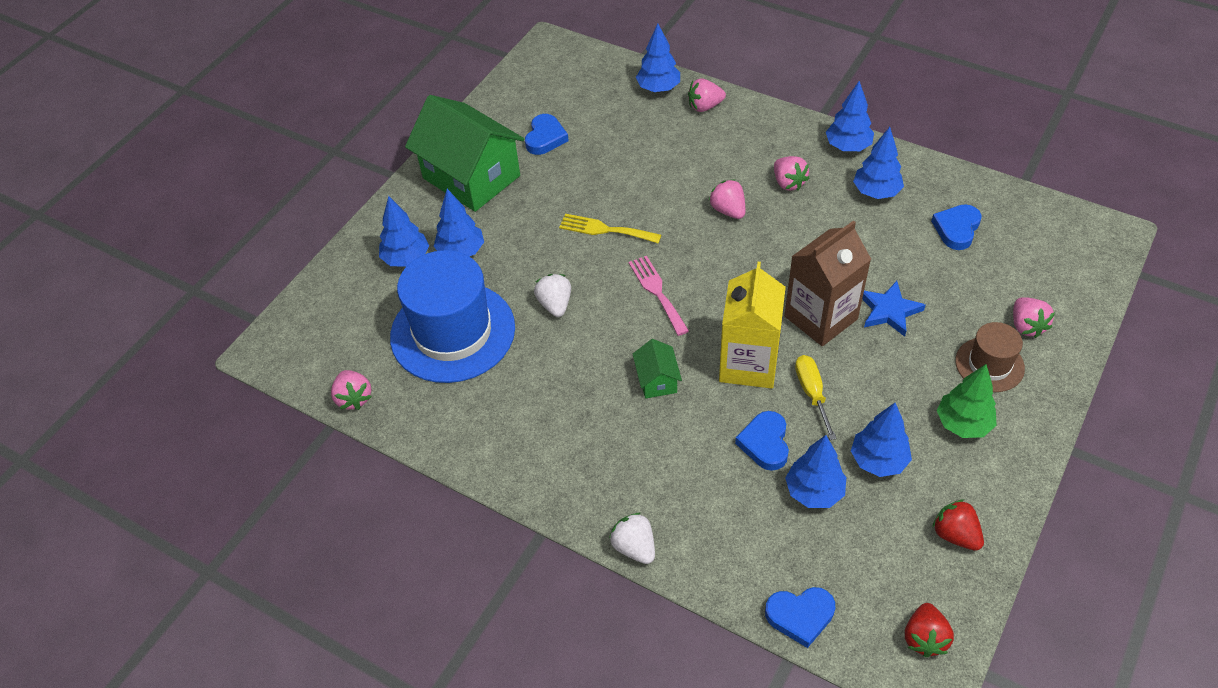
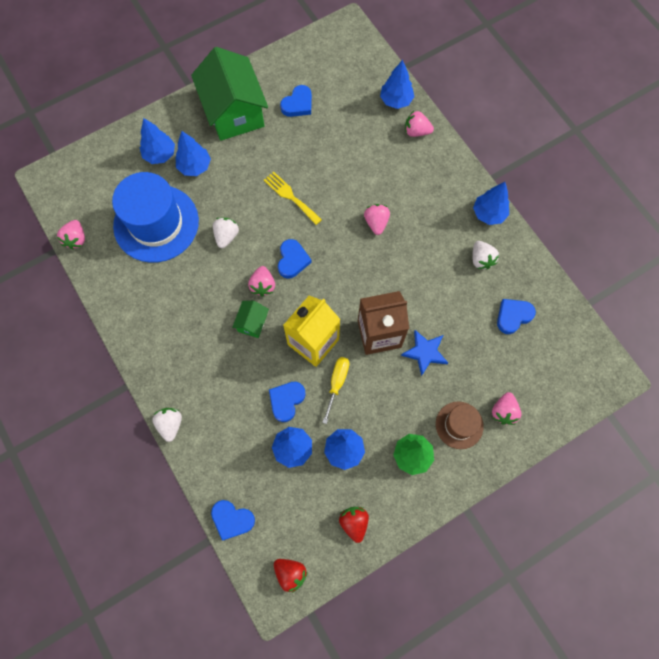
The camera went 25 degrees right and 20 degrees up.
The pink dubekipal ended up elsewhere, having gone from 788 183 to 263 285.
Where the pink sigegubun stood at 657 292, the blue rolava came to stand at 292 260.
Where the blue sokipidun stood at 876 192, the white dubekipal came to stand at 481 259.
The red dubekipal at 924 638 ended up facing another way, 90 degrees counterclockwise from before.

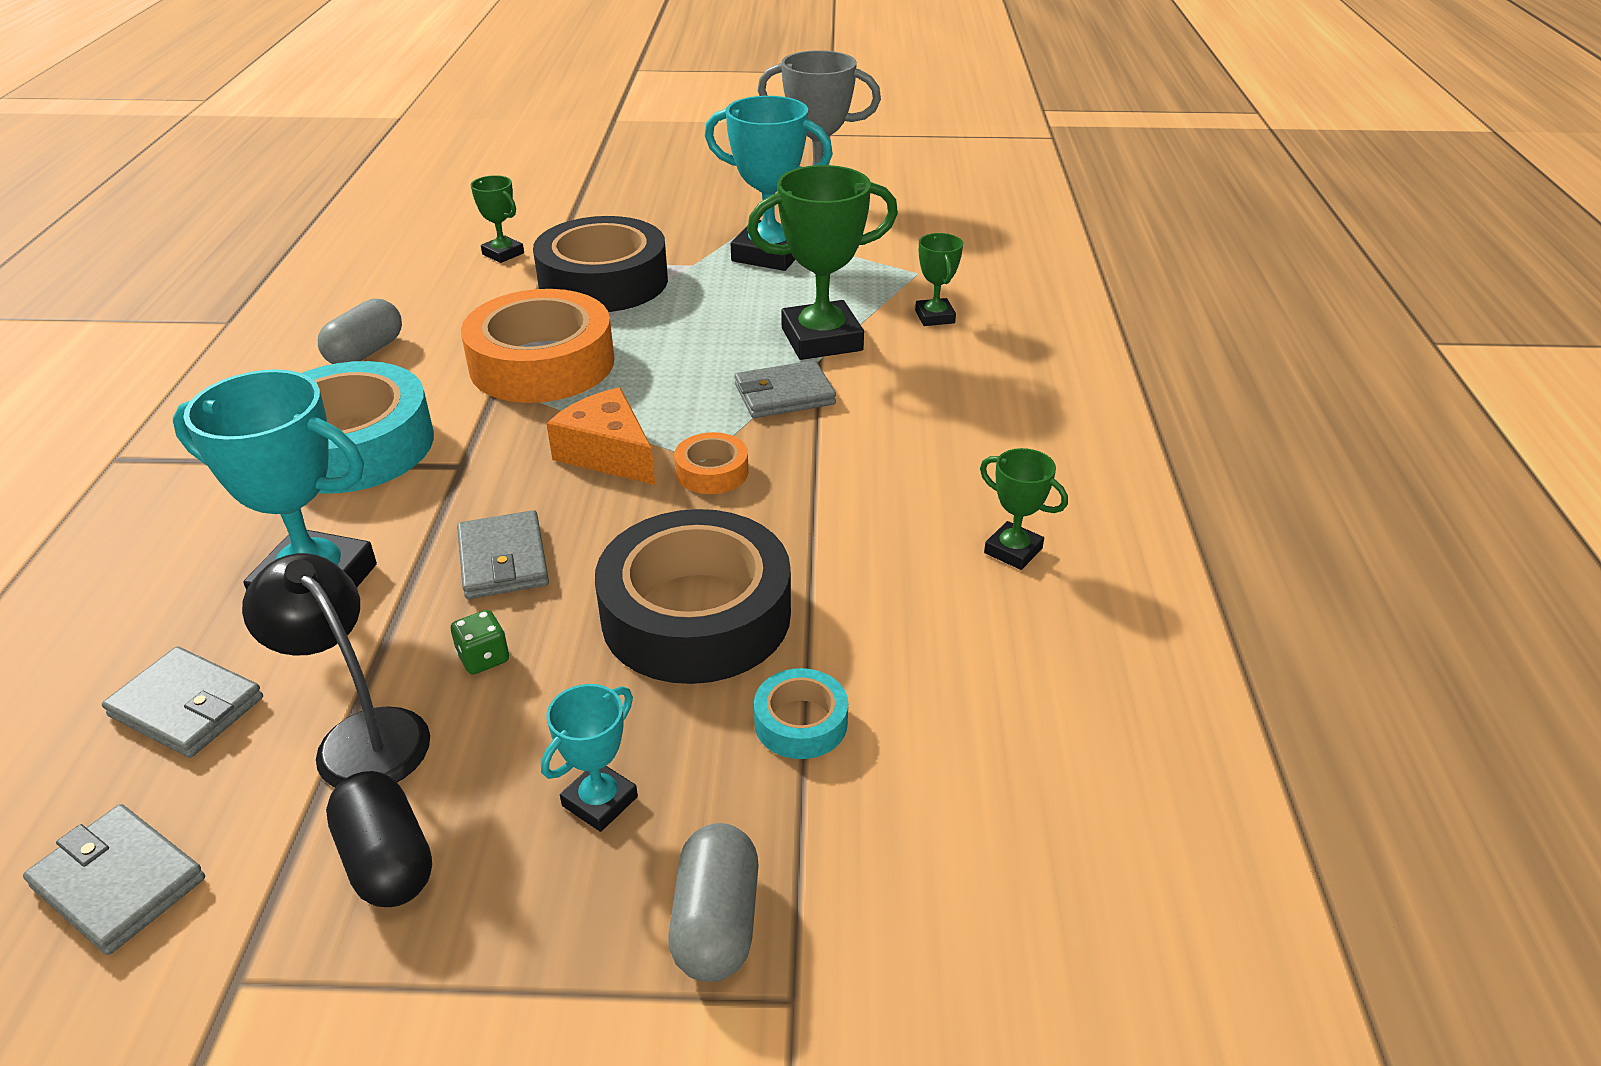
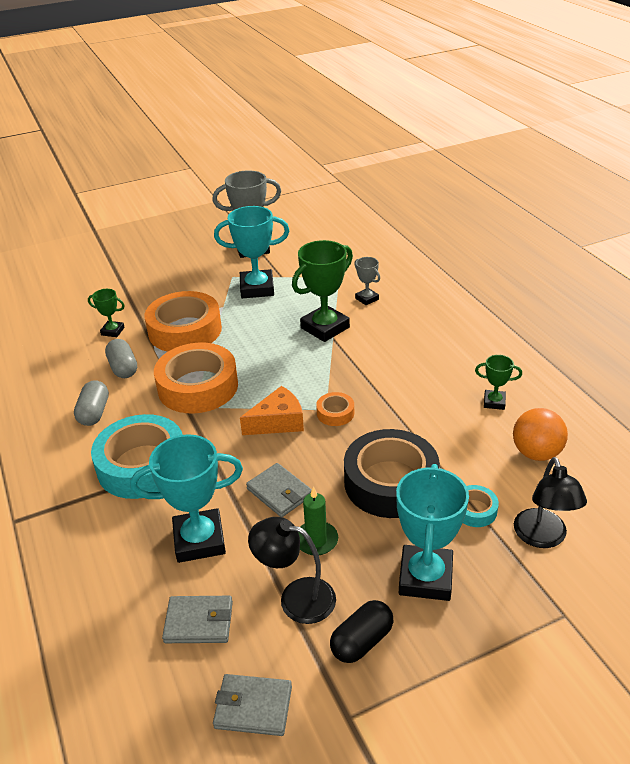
The camera went 25 degrees left and 0 degrees up.
The second view lost the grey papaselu at 784 395.
The second view gained the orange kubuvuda at 536 453.
The second view gained the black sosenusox at 542 537.
The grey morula ended up elsewhere, having gone from 716 922 to 123 368.
Where the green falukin stood at 484 658, the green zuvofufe came to stand at 316 540.
What was the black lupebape at 603 281 turned into the orange lupebape at 185 330.
What was the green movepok at 934 317 turned into the grey movepok at 367 299.
The black morula at 387 860 ended up facing another way, 75 degrees counterclockwise from before.
The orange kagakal at 608 454 ended up facing another way, 135 degrees clockwise from before.
The size of the turquoise movepok at 600 801 changed by a factor of 1.96.

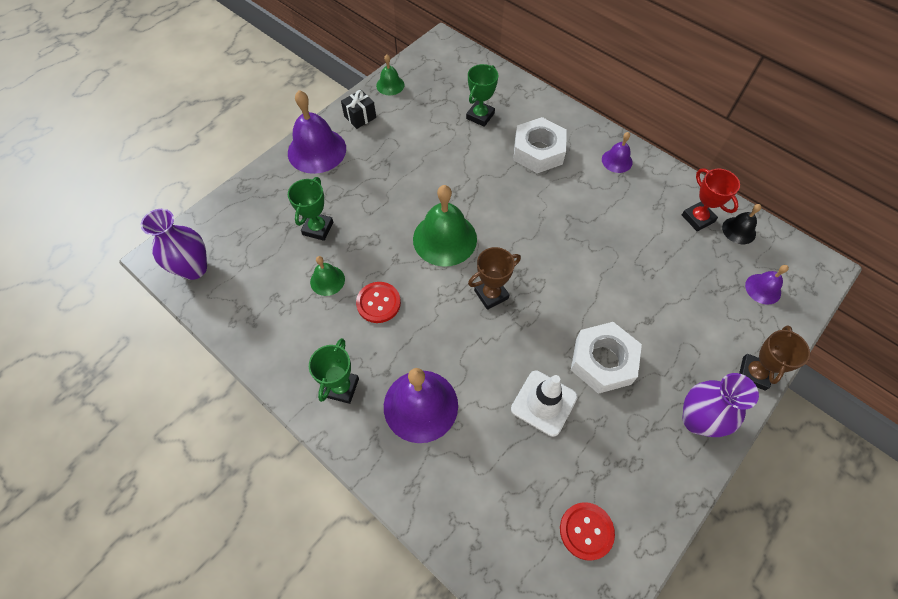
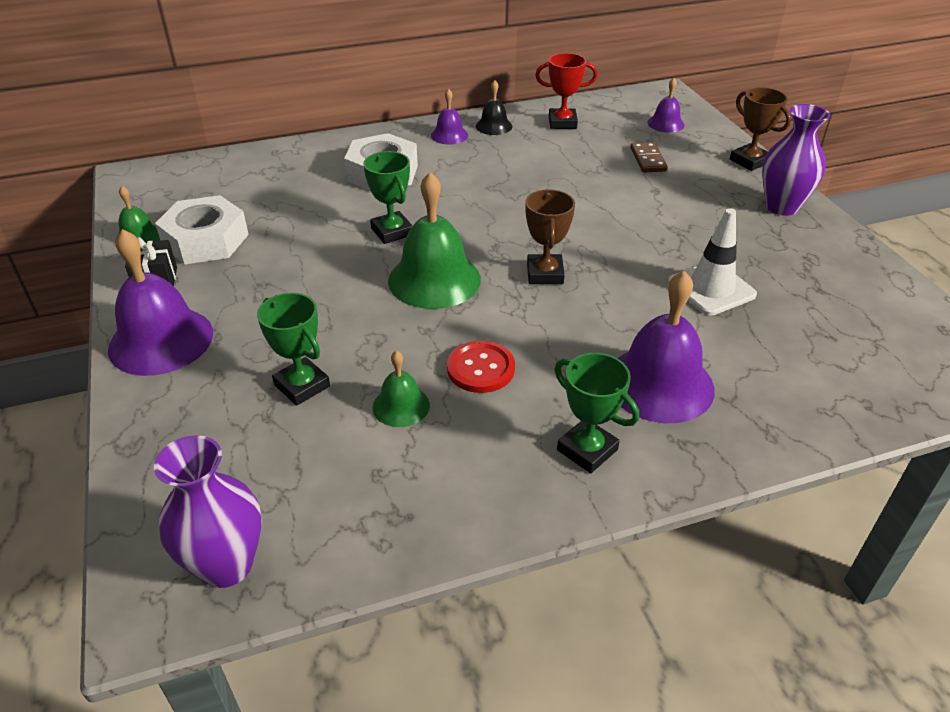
The camera went 60 degrees left and 20 degrees down.
The second view lost the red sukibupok at 586 531.
The second view gained the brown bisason at 648 160.
The green movepok ended up elsewhere, having gone from 480 116 to 392 232.
The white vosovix ended up elsewhere, having gone from 602 361 to 205 240.
The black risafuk ended up elsewhere, having gone from 739 230 to 494 126.

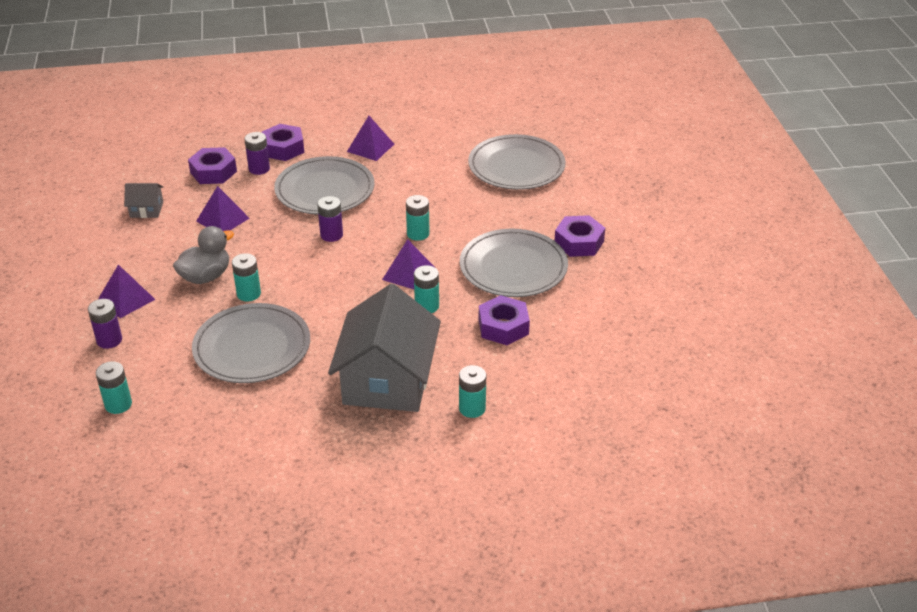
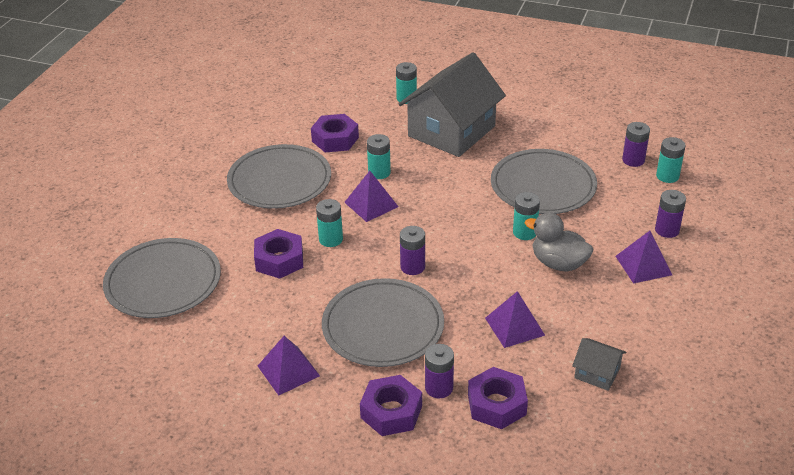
The camera went 150 degrees left and 0 degrees up.
The second view gained the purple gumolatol at 633 160.
The purple vosovix ended up elsewhere, having gone from 579 242 to 279 260.
The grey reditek at 206 276 ended up facing another way, 45 degrees clockwise from before.

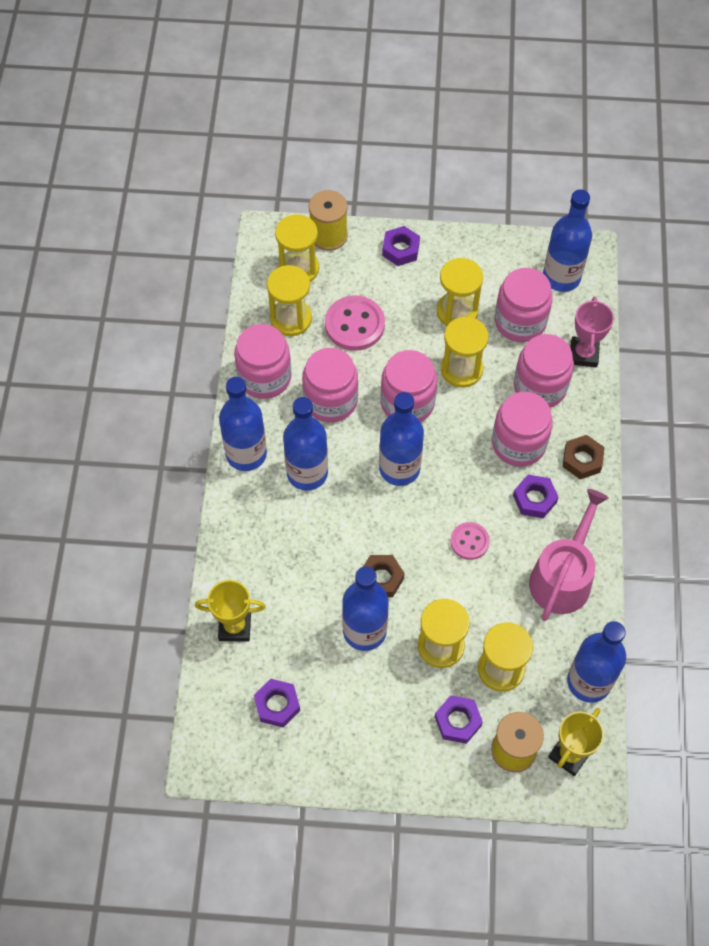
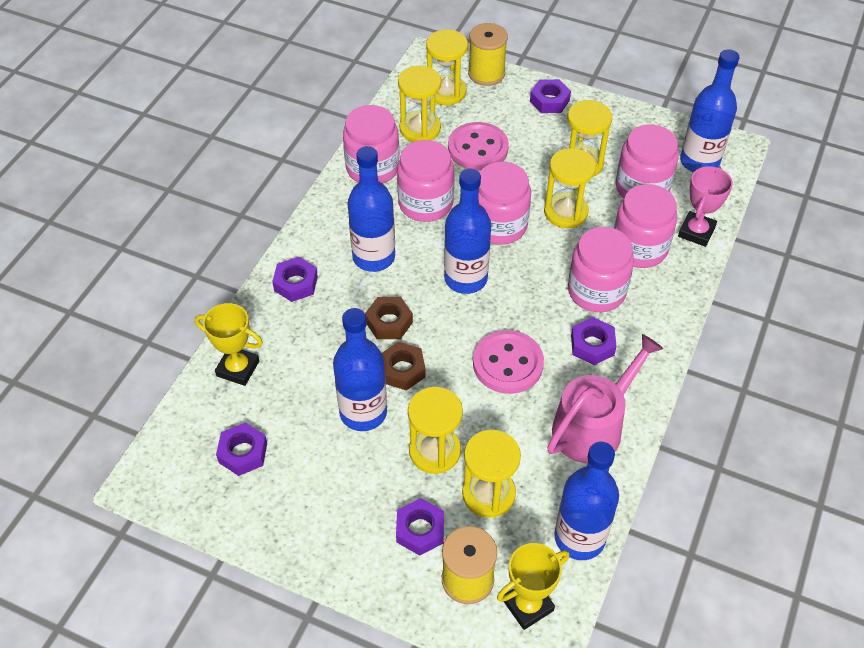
The camera went 20 degrees right and 10 degrees down.
The second view lost the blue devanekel at 246 454.
The second view gained the purple vosovix at 296 283.
The brown vosovix ended up elsewhere, having gone from 582 460 to 389 322.
The size of the pink sukibupok at 469 541 changed by a factor of 1.67.

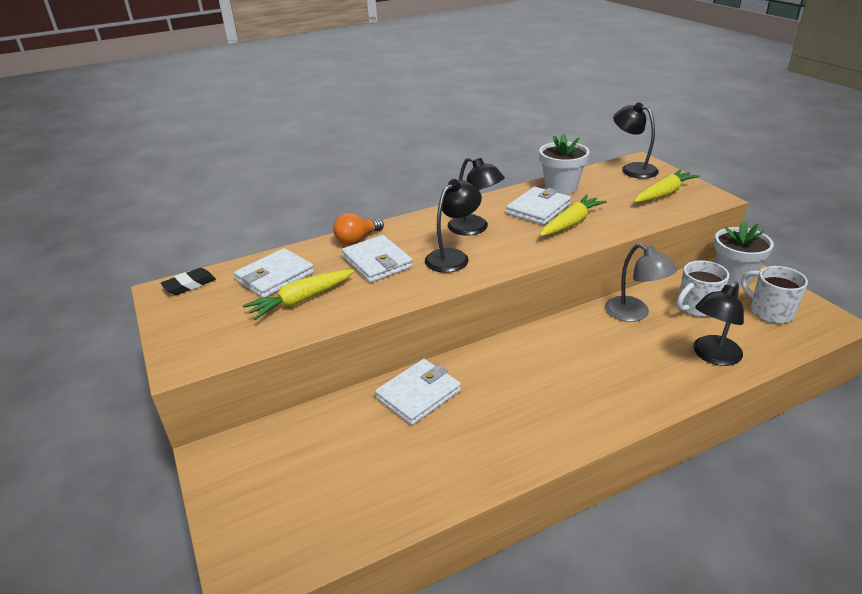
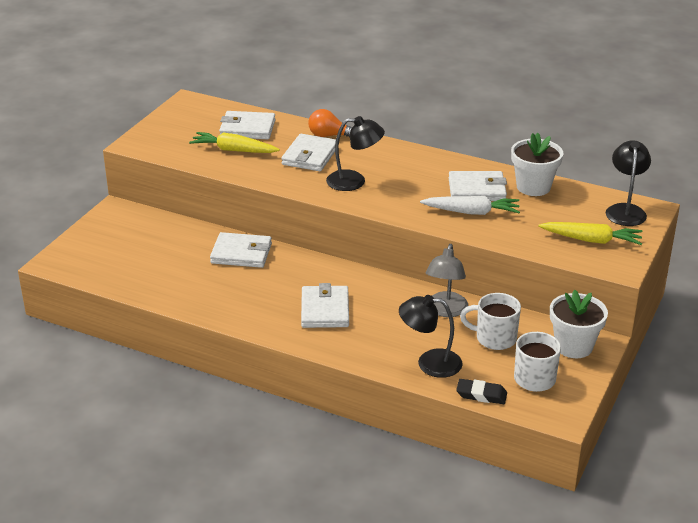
The camera went 50 degrees right and 0 degrees up.
The second view lost the black sosenusox at 474 228.
The second view gained the white papaselu at 325 310.
The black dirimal ended up elsewhere, having gone from 189 285 to 481 395.
What was the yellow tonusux at 571 223 turned into the white tonusux at 472 212.

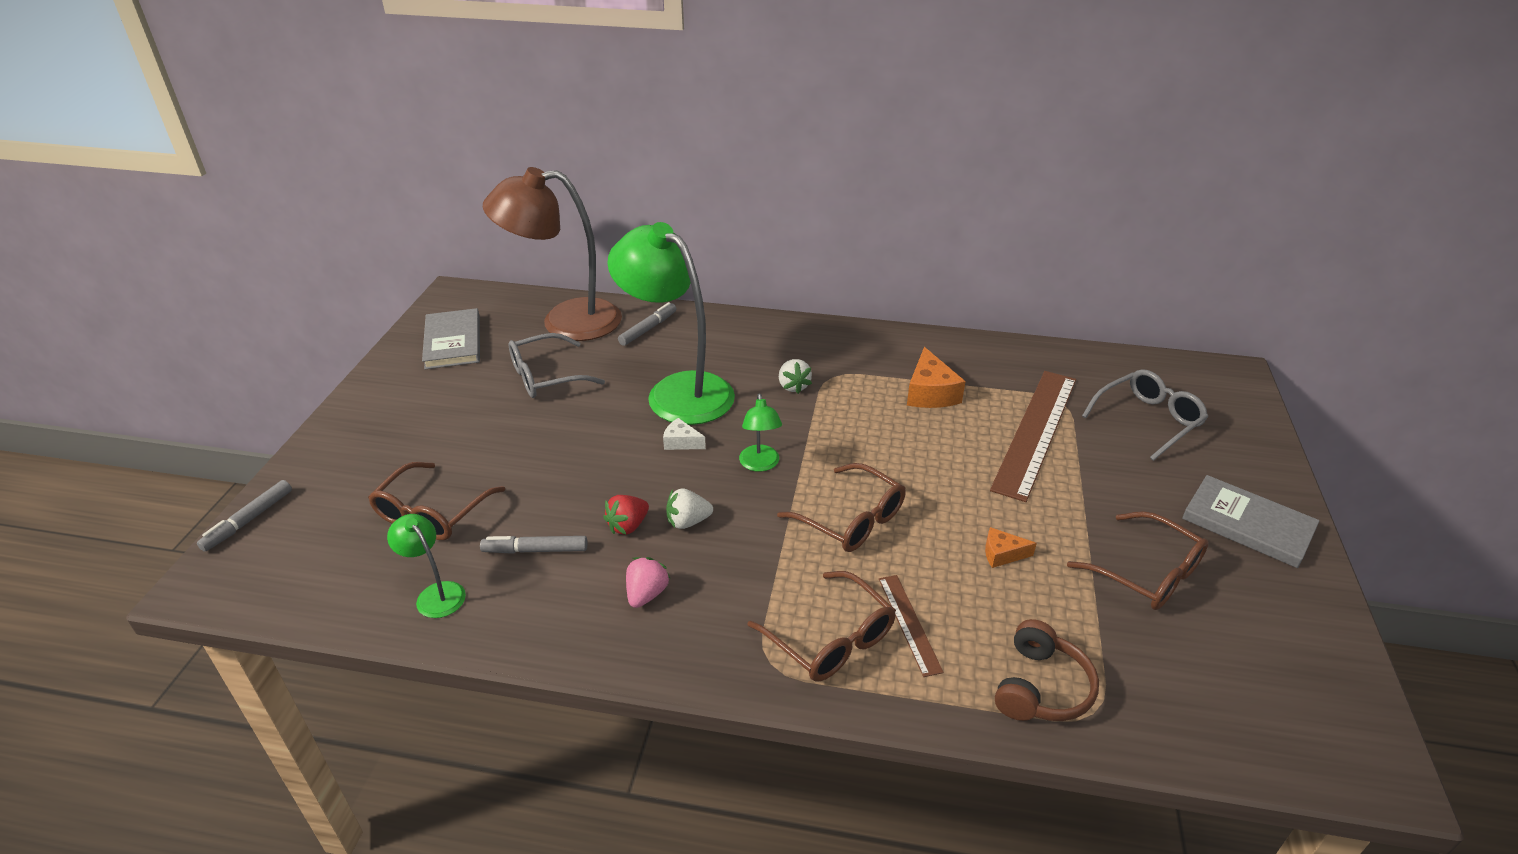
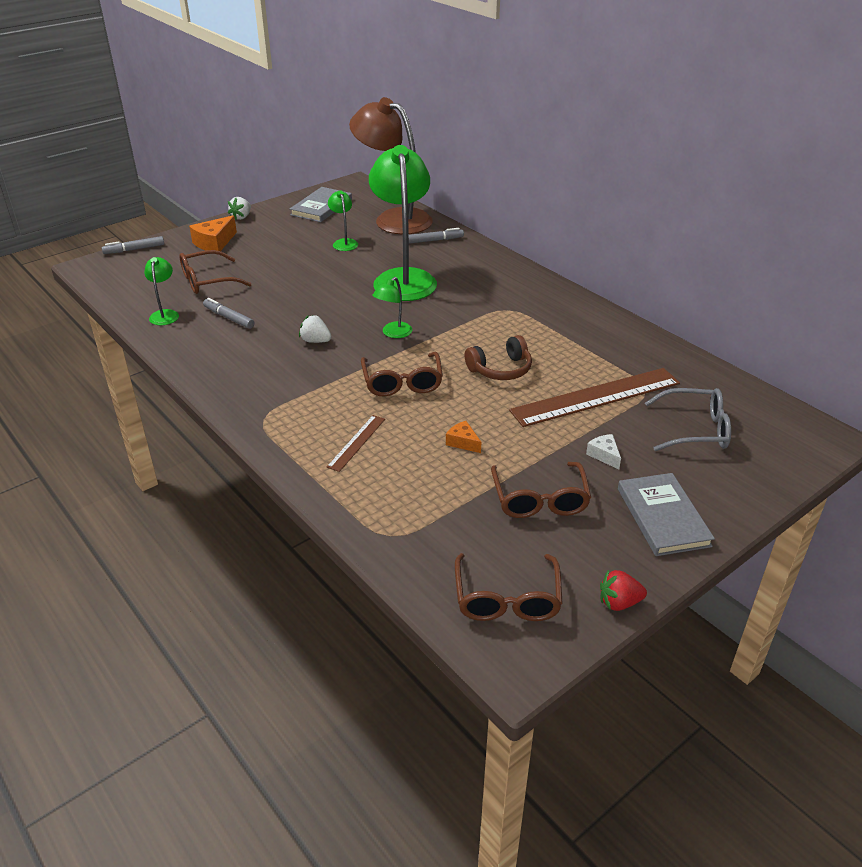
The camera went 40 degrees right and 0 degrees up.
The second view lost the pink dubekipal at 646 594.
The red dubekipal ended up elsewhere, having gone from 628 526 to 619 602.
The white kagakal ended up elsewhere, having gone from 681 442 to 604 455.
The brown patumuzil ended up elsewhere, having gone from 831 639 to 507 599.
The white dubekipal ended up elsewhere, having gone from 793 386 to 241 217.
The orange kagakal ended up elsewhere, having gone from 930 393 to 214 243.
The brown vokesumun ended up elsewhere, having gone from 1040 687 to 500 369.
Where the grey patumuzil stood at 546 376, the green sosenusox came to stand at 344 242.

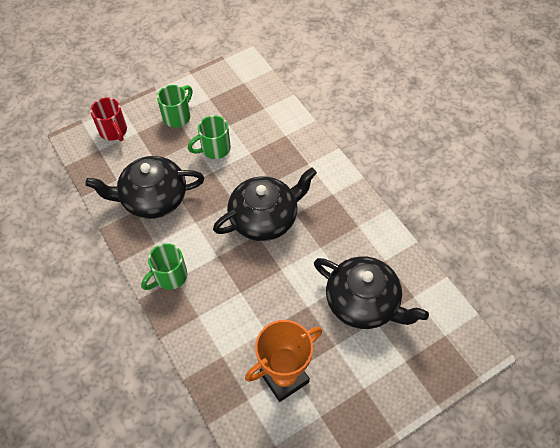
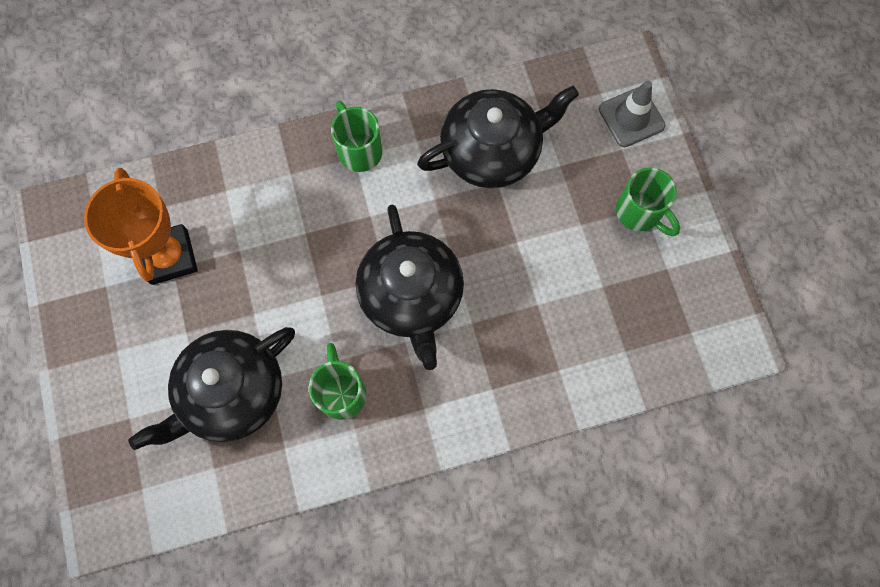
The camera went 105 degrees right and 15 degrees up.
The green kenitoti ended up elsewhere, having gone from 214 149 to 341 392.
Where the red kenitoti stood at 114 131, the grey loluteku came to stand at 631 117.
The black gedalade at 153 198 ended up facing another way, 60 degrees clockwise from before.

